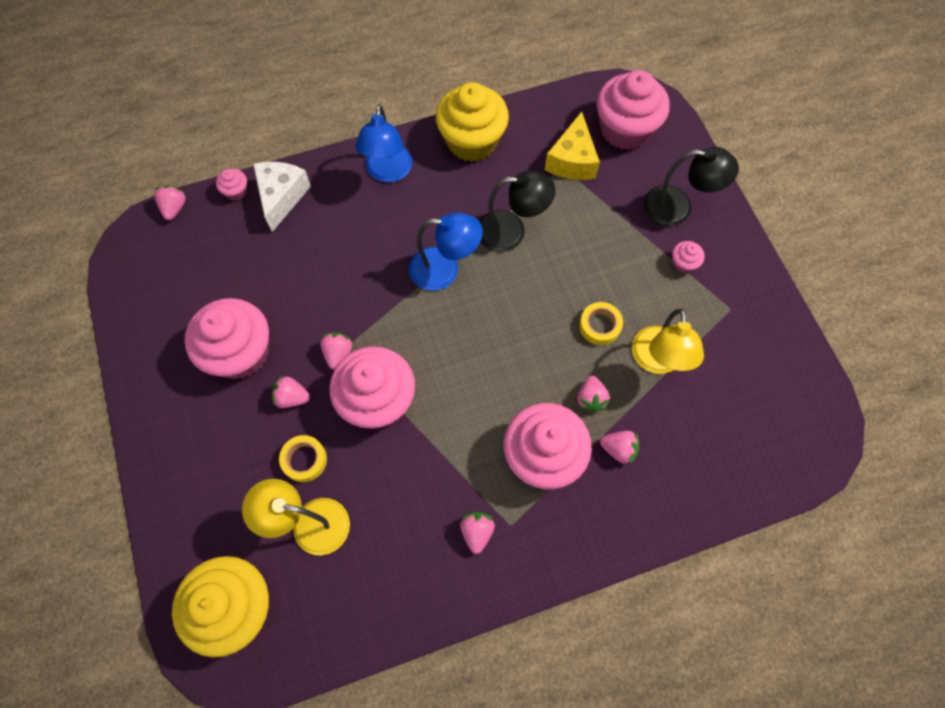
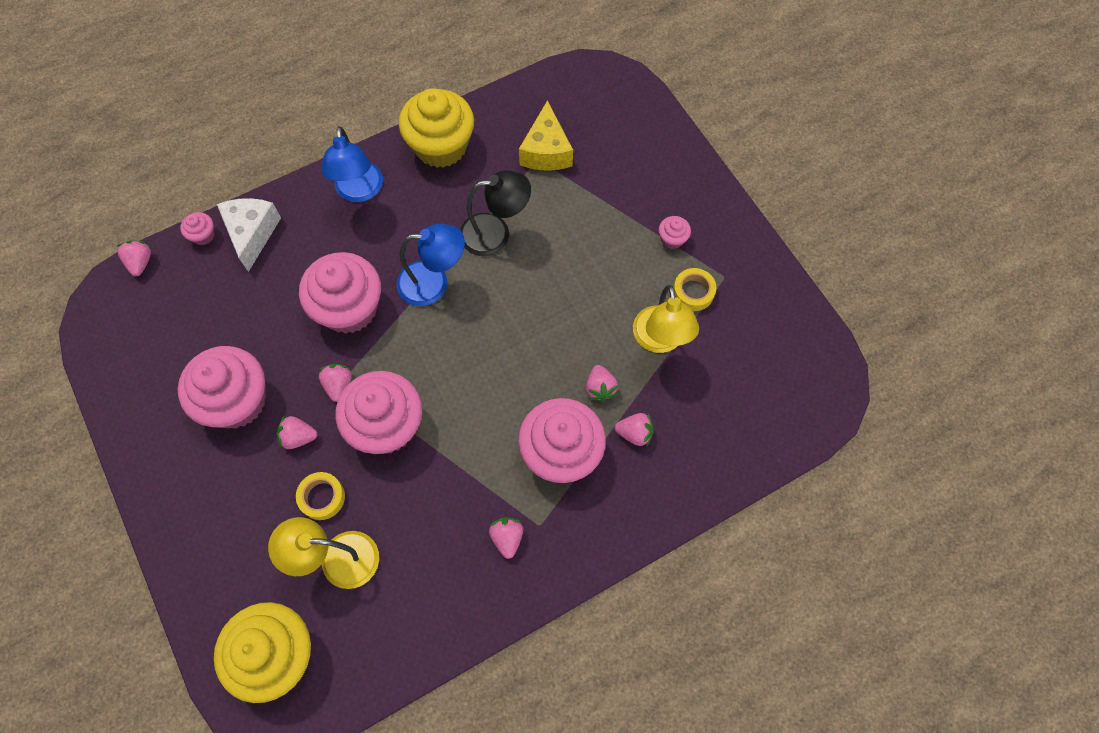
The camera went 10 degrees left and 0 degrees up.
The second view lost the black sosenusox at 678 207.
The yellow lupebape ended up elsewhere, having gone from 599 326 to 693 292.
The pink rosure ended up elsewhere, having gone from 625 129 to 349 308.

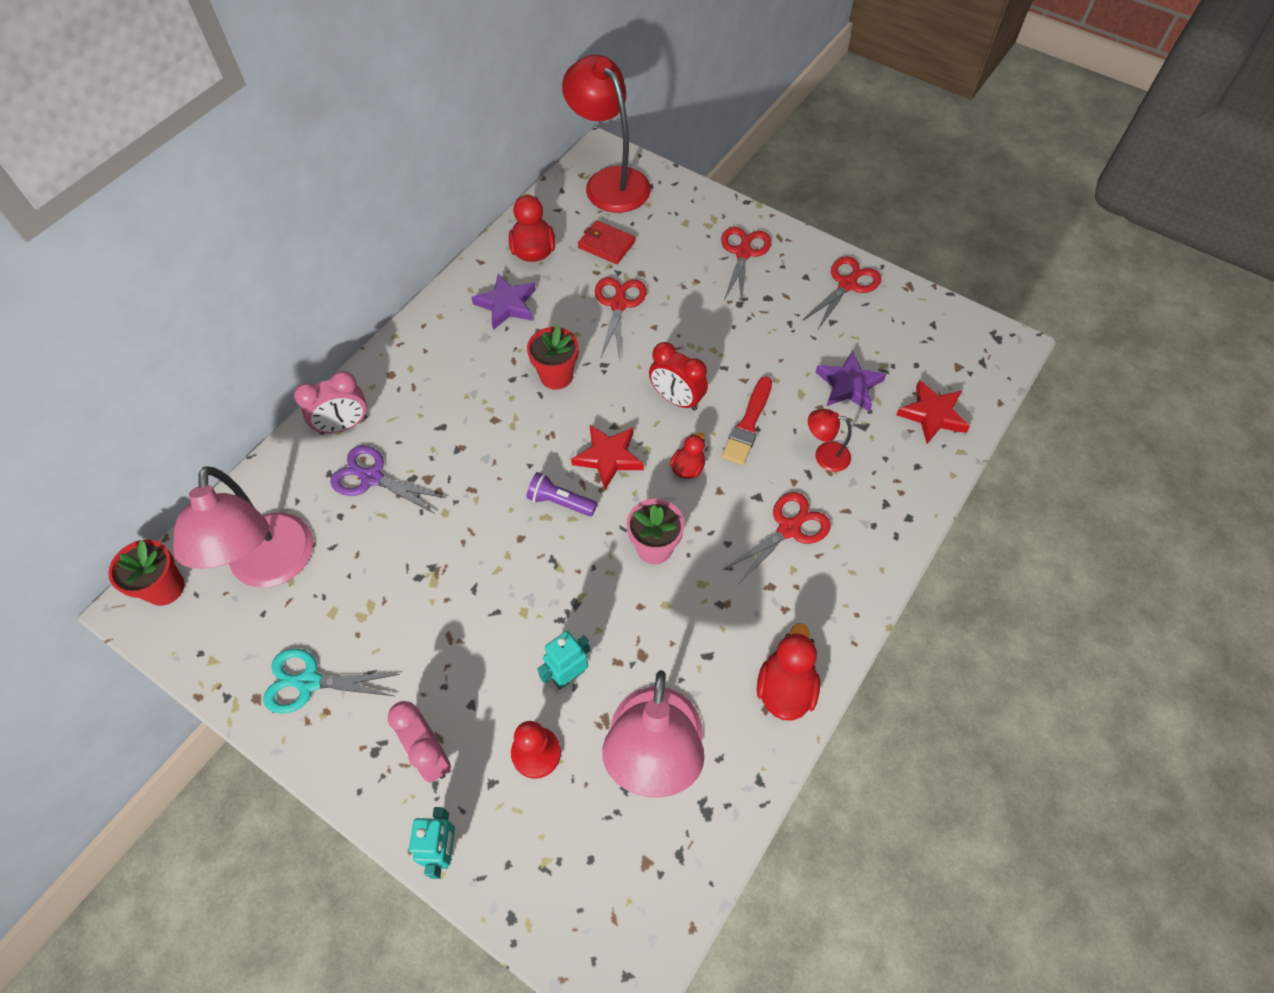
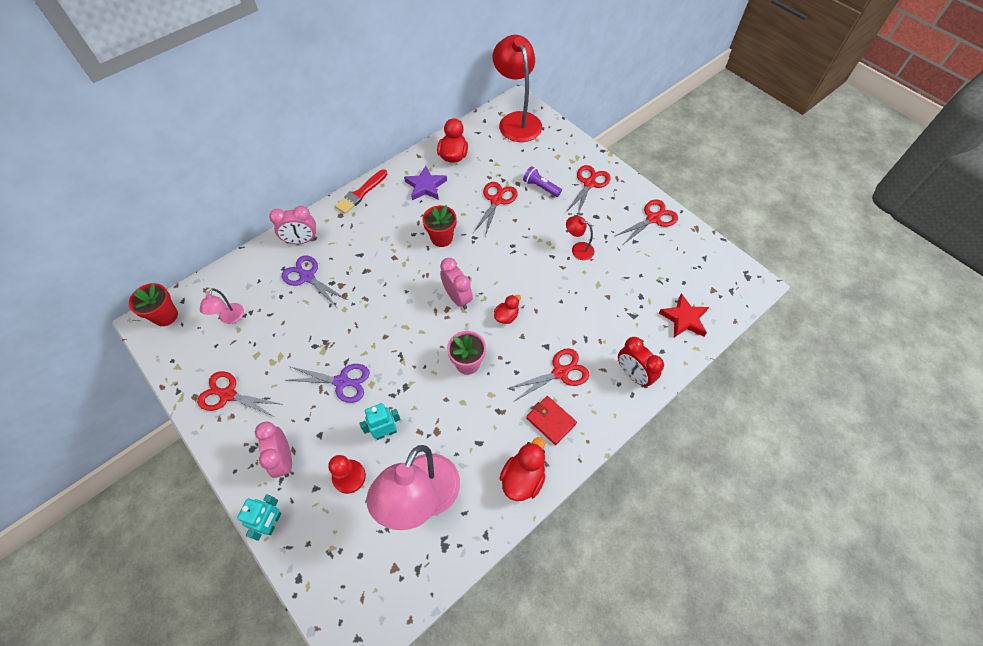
The camera went 15 degrees right and 0 degrees up.
The second view lost the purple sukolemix at 849 385.
The second view gained the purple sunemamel at 342 382.
The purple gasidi ended up elsewhere, having gone from 560 502 to 540 187.
The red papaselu ended up elsewhere, having gone from 606 245 to 551 421.
The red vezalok ended up elsewhere, having gone from 676 399 to 633 374.
The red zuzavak ended up elsewhere, having gone from 748 424 to 361 193.
The red sosenusox ended up elsewhere, having gone from 824 455 to 578 249.
Where the red sukolemix stood at 608 457, the pink vezalok came to stand at 457 297.
What was the turquoise sunemamel at 309 682 turned into the red sunemamel at 228 395.
The size of the pink sosenusox at 271 567 changed by a factor of 0.45.

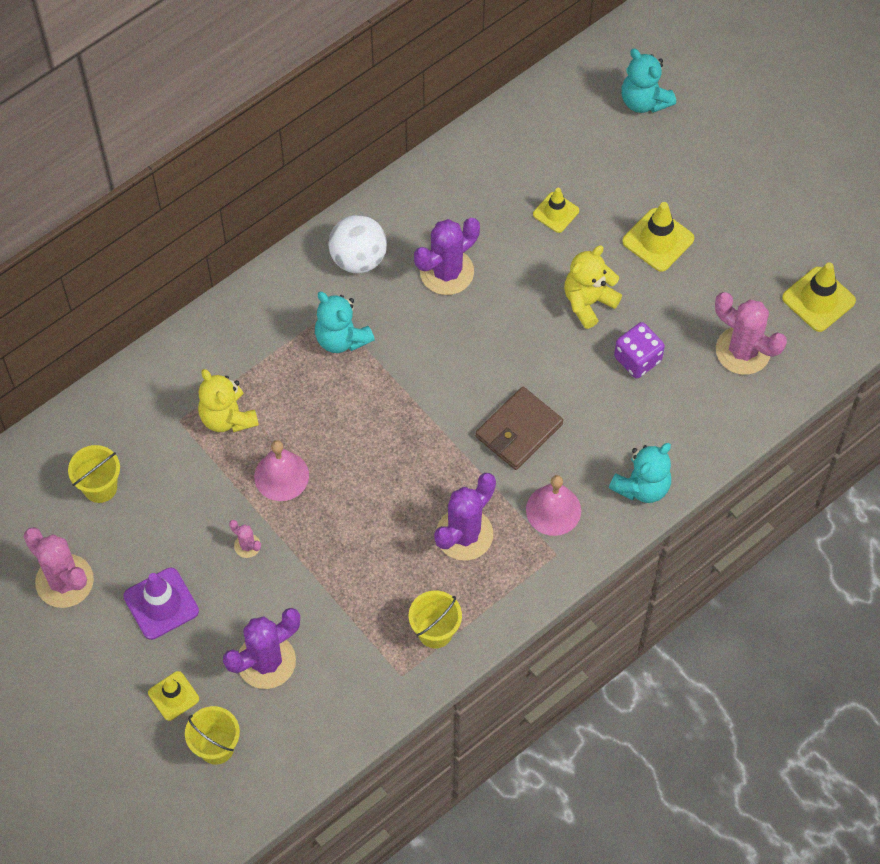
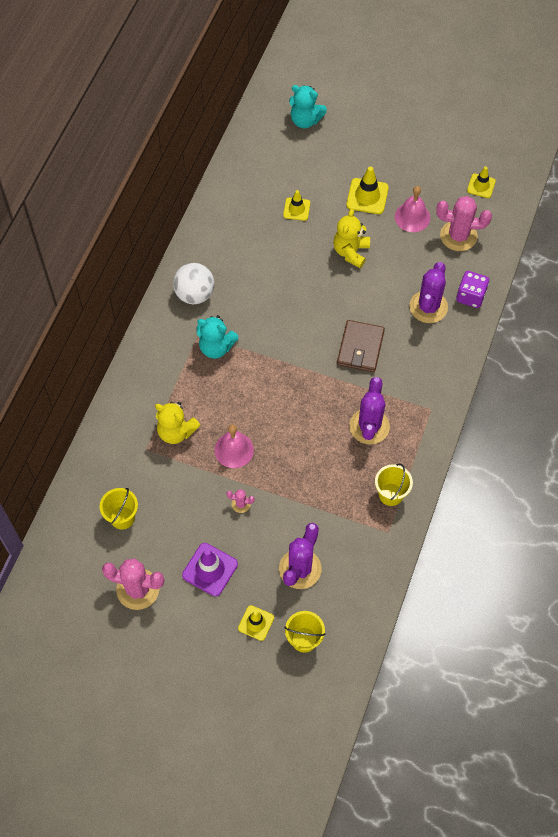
The camera went 30 degrees left and 0 degrees up.
The second view lost the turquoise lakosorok at 642 486.
The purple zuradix ended up elsewhere, having gone from 446 272 to 428 307.
The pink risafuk ended up elsewhere, having gone from 553 510 to 412 217.
The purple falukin ended up elsewhere, having gone from 637 359 to 470 296.
The size of the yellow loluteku at 818 299 changed by a factor of 0.65.

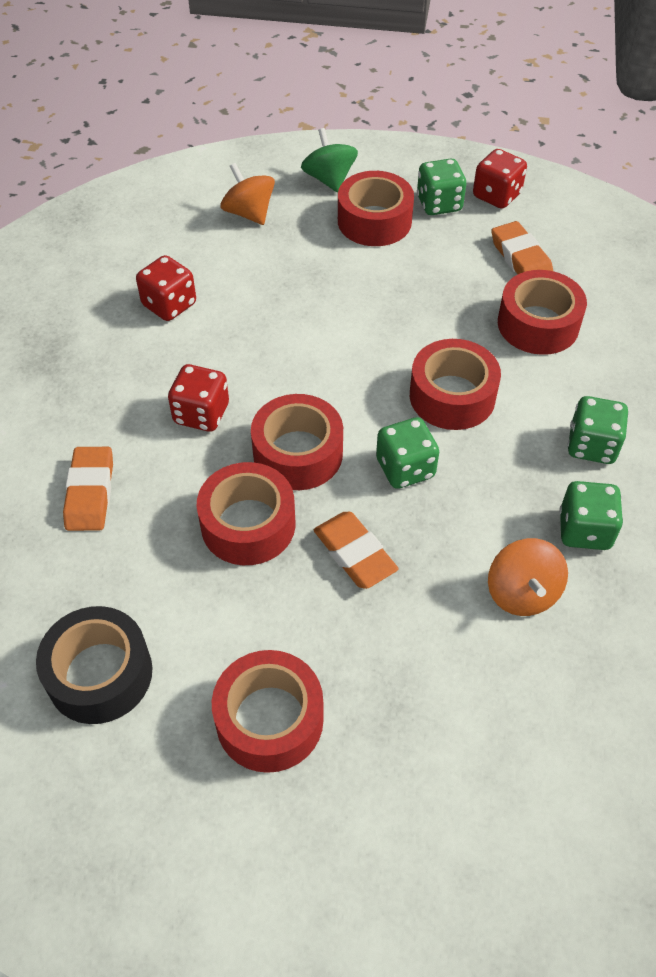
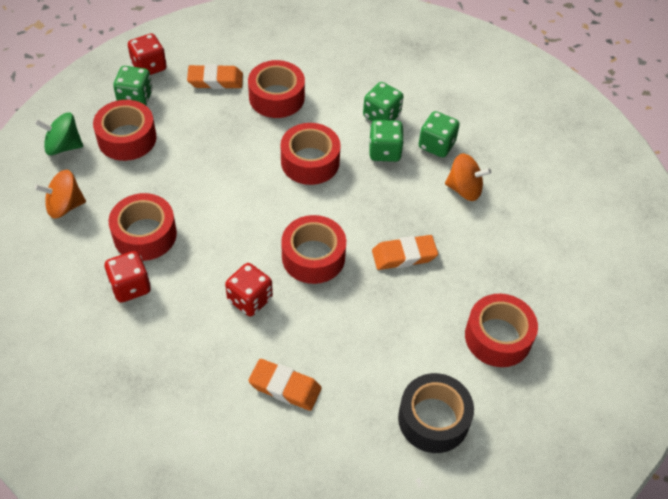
The camera went 70 degrees left and 0 degrees up.
The red lupebape ended up elsewhere, having gone from 248 524 to 145 234.
The green falukin ended up elsewhere, having gone from 405 468 to 384 151.

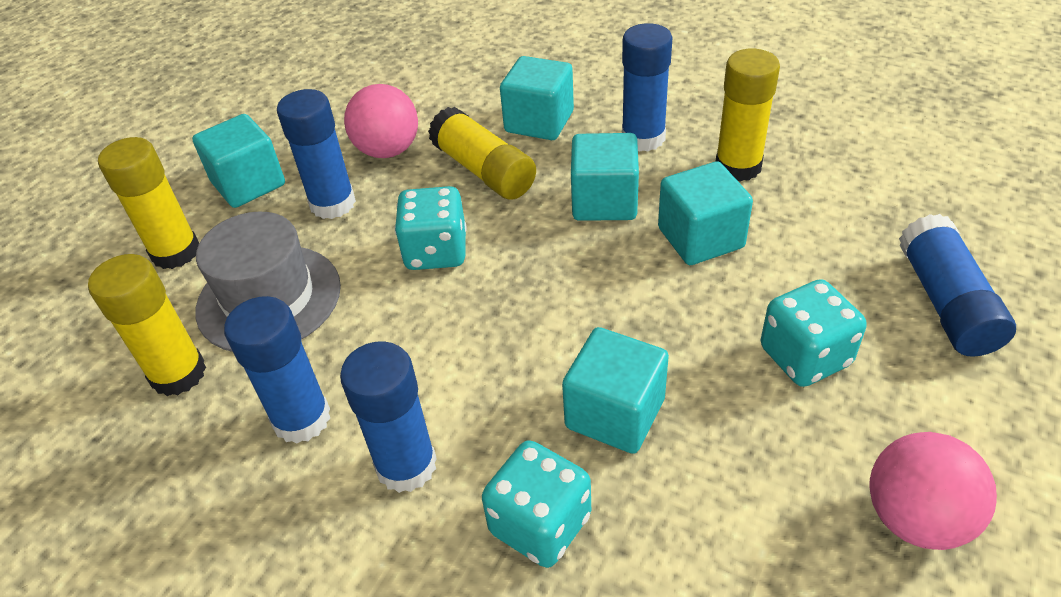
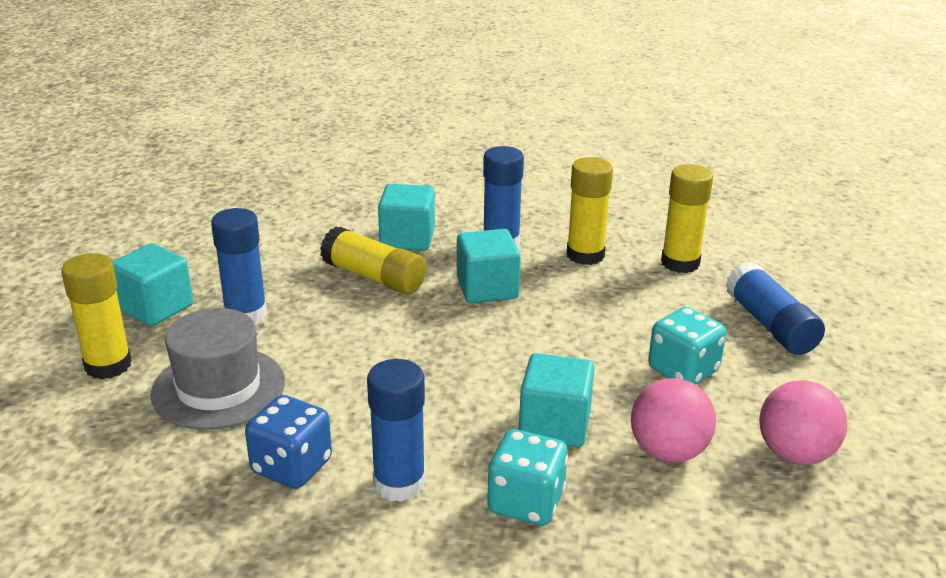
The camera went 20 degrees left and 15 degrees down.
The second view lost the turquoise falukin at 436 251.
The second view lost the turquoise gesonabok at 700 238.
The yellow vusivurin ended up elsewhere, having gone from 178 374 to 680 263.
The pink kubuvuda ended up elsewhere, having gone from 388 150 to 668 452.
Where the blue vusivurin stood at 302 419, the blue falukin came to stand at 291 466.

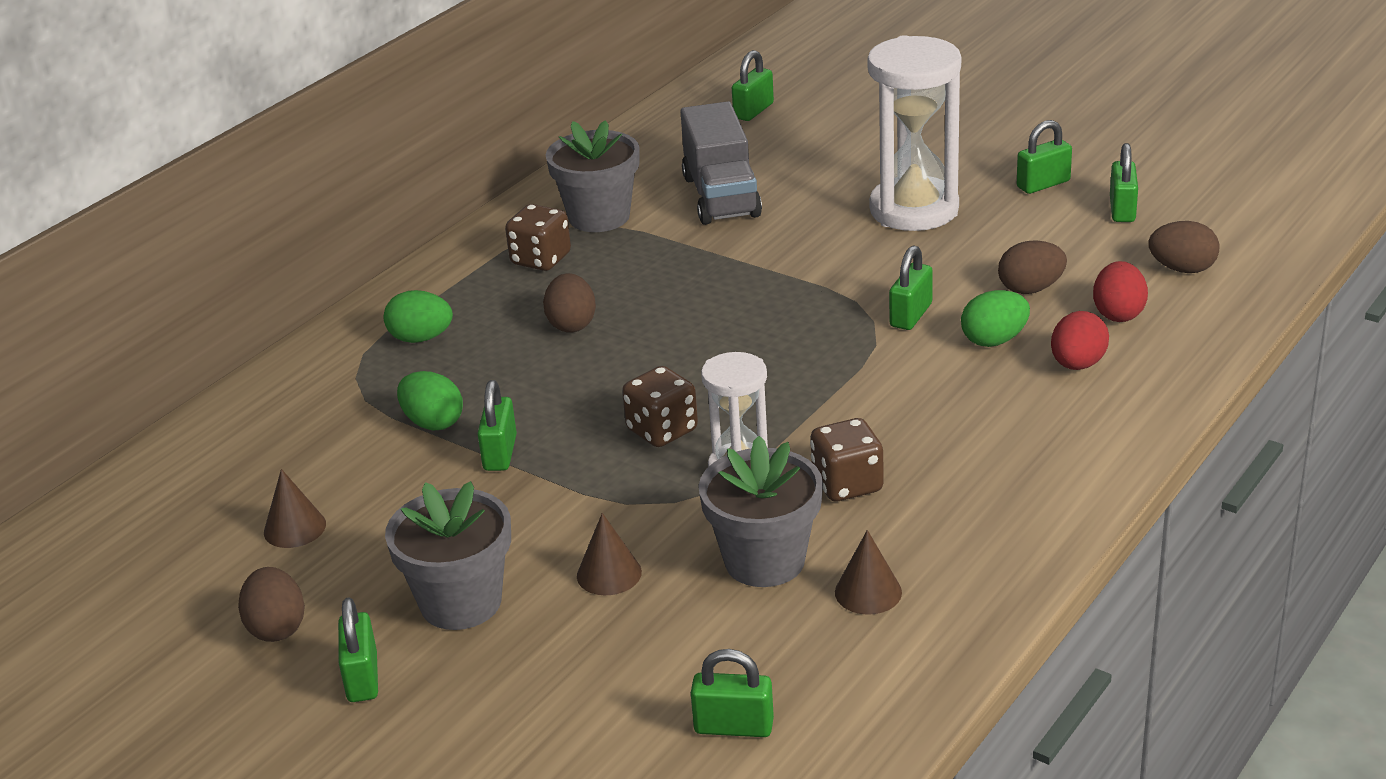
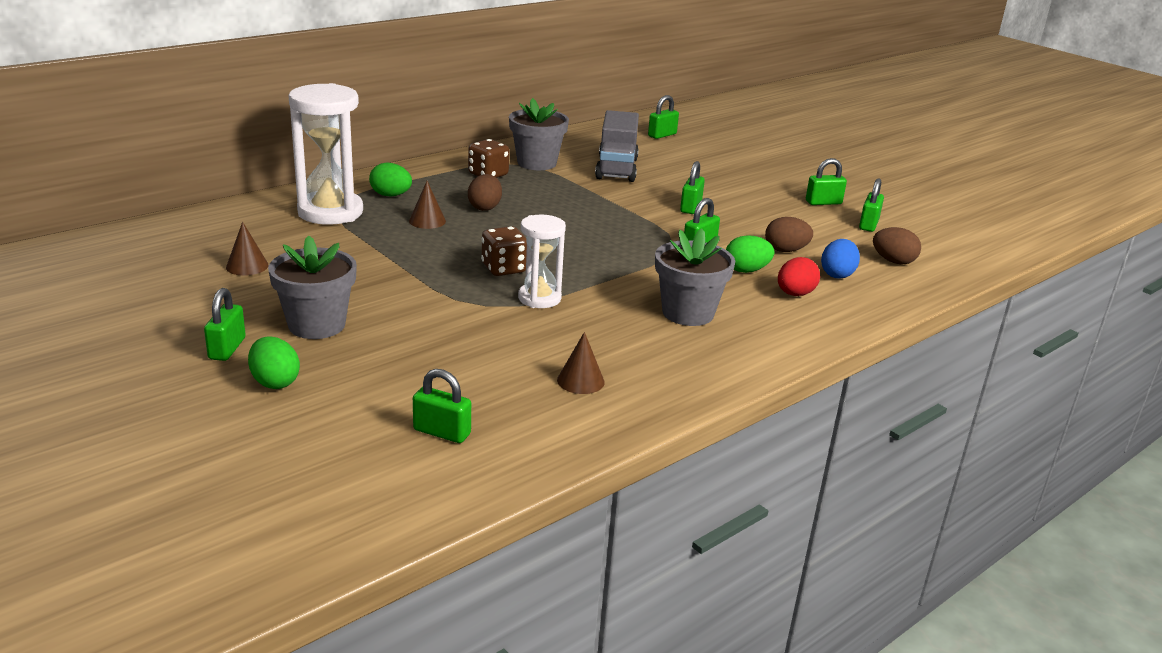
The camera went 10 degrees right and 5 degrees down.
The second view lost the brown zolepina at 277 628.
The second view lost the brown falukin at 847 484.
The green zolepina ended up elsewhere, having gone from 433 423 to 275 382.
The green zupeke ended up elsewhere, having gone from 500 453 to 690 207.
The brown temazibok ended up elsewhere, having gone from 609 574 to 427 221.
The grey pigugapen ended up elsewhere, having gone from 764 561 to 688 313.
The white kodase ended up elsewhere, having gone from 914 210 to 330 212.
What was the red zolepina at 1118 313 turned into the blue zolepina at 837 274.

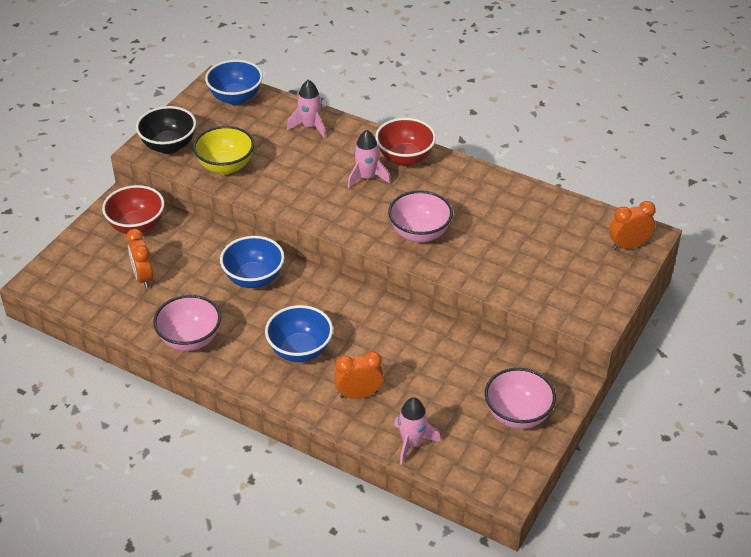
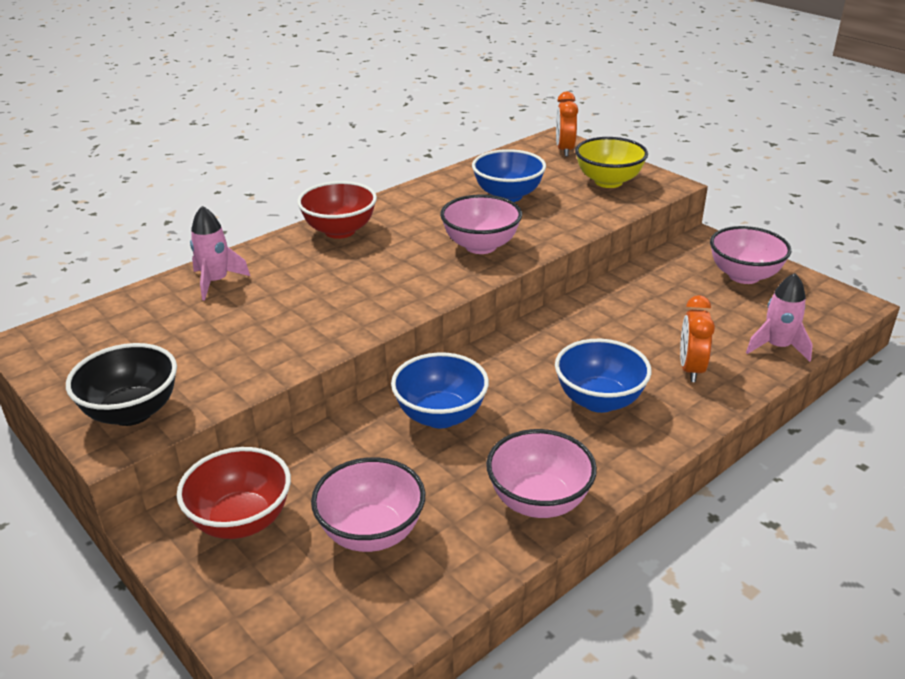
The camera went 70 degrees left and 10 degrees down.
The second view lost the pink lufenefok at 367 177.
The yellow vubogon ended up elsewhere, having gone from 226 166 to 608 181.
The blue vubogon ended up elsewhere, having gone from 236 98 to 508 196.
Where the orange vezalok stood at 143 277, the pink vubogon came to stand at 371 532.

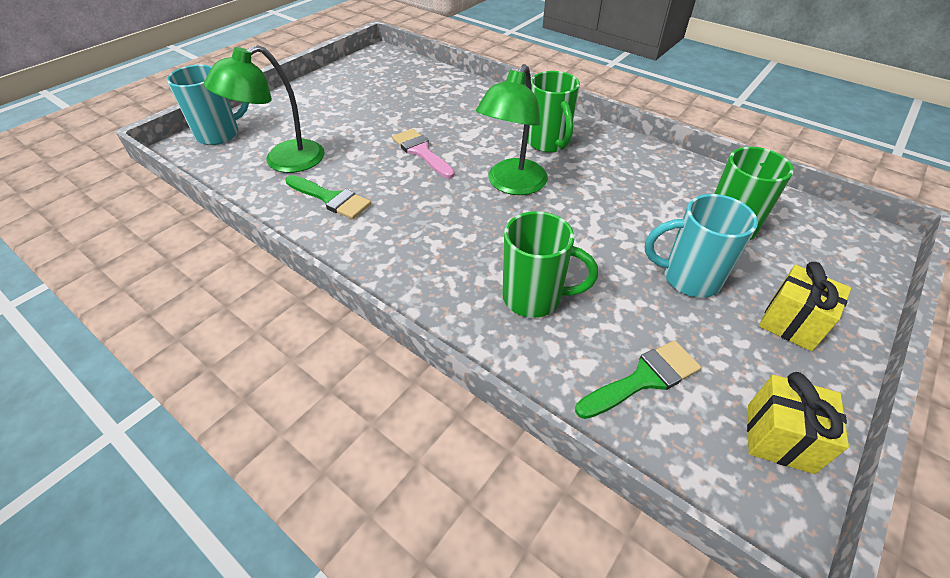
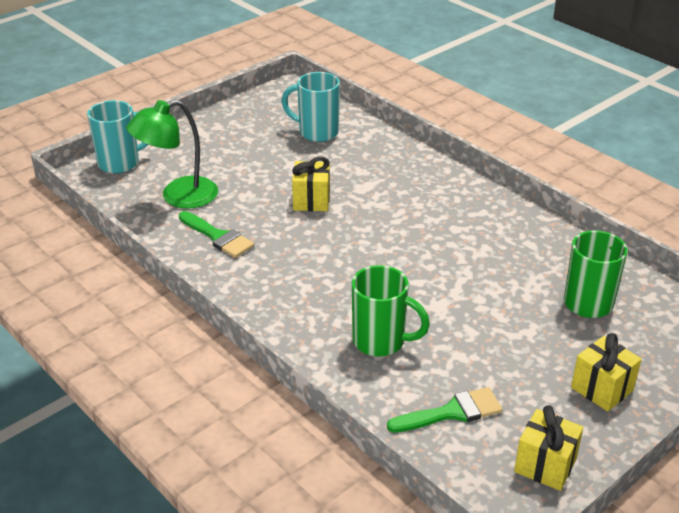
The camera went 10 degrees right and 10 degrees down.
The second view lost the green sosenusox at 512 185.
The second view lost the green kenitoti at 548 143.
The turquoise kenitoti ended up elsewhere, having gone from 688 278 to 316 132.
Where the pink zuzavak stood at 421 152, the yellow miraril came to stand at 311 200.

